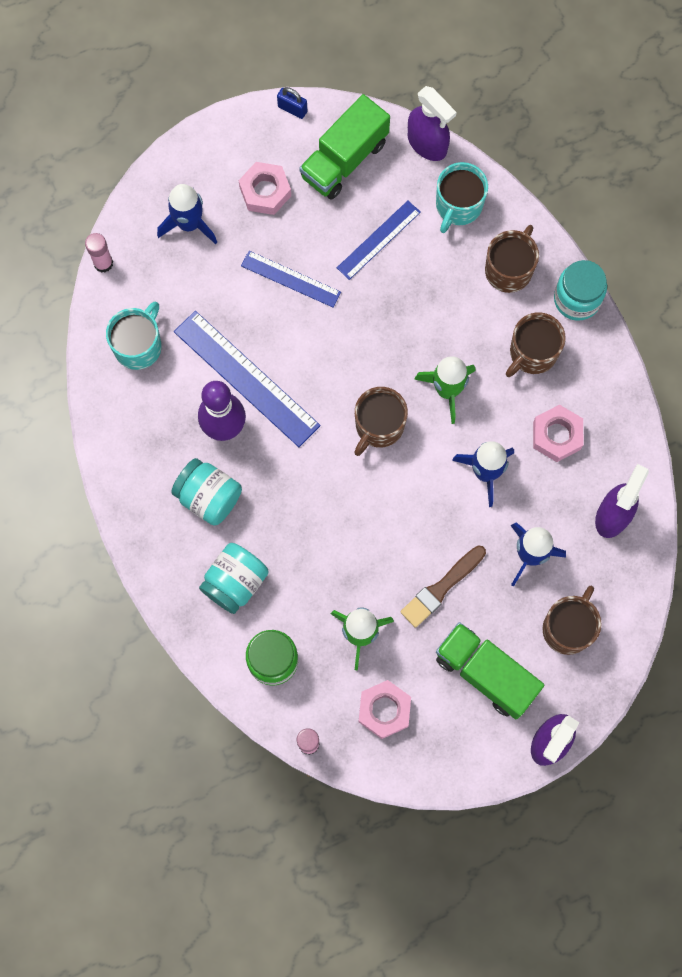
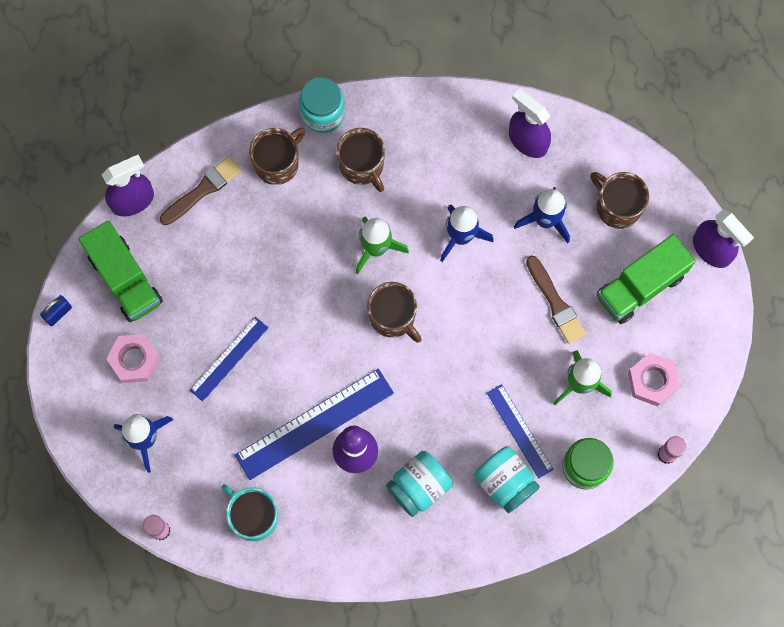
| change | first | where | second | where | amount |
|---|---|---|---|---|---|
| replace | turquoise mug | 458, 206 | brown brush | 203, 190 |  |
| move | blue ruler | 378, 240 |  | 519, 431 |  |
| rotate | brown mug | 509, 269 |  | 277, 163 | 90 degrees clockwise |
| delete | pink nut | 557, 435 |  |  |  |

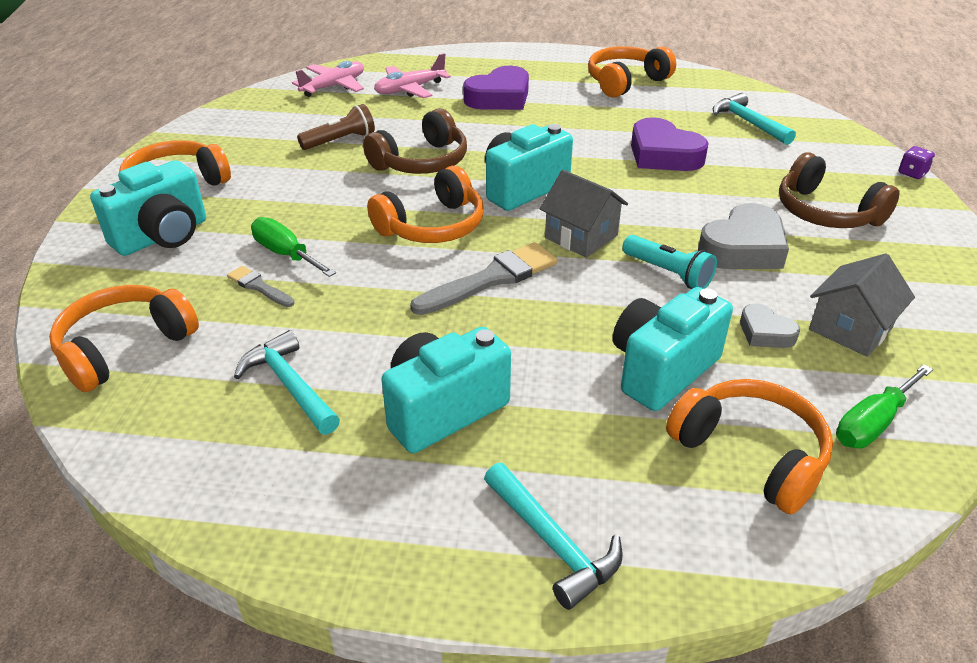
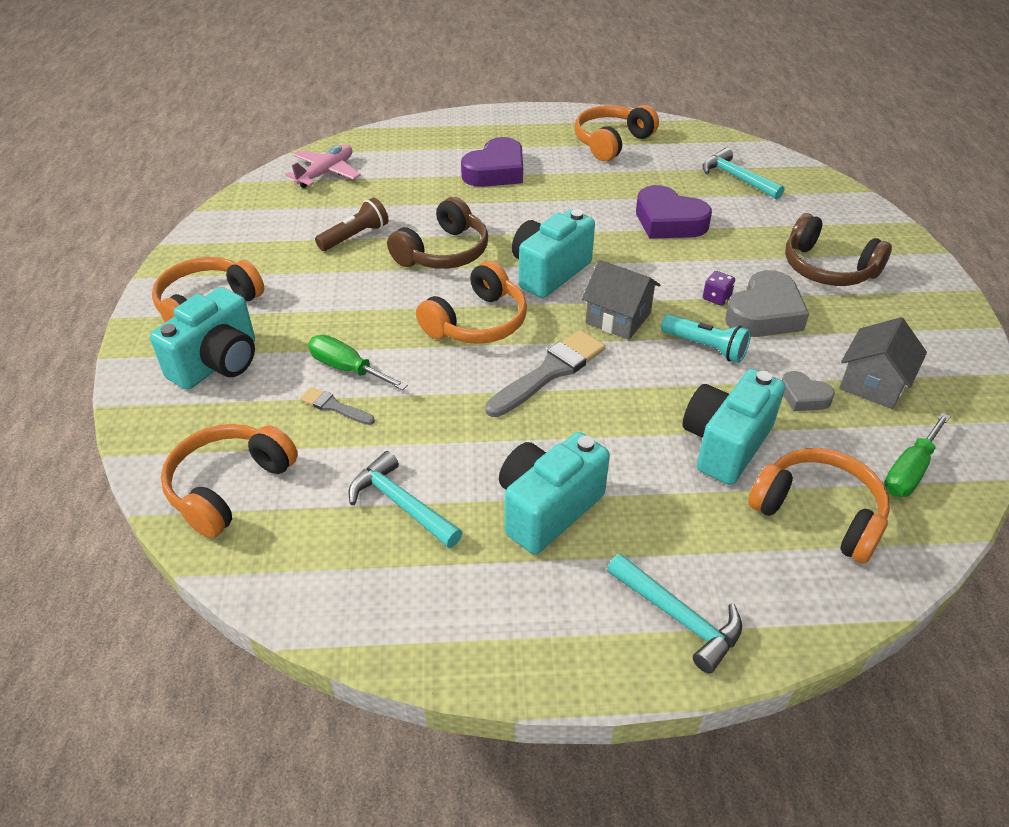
| change | first | where | second | where | amount |
|---|---|---|---|---|---|
| delete | pink plane | 410, 89 |  |  |  |
| move | purple dice | 912, 173 |  | 716, 298 |  |

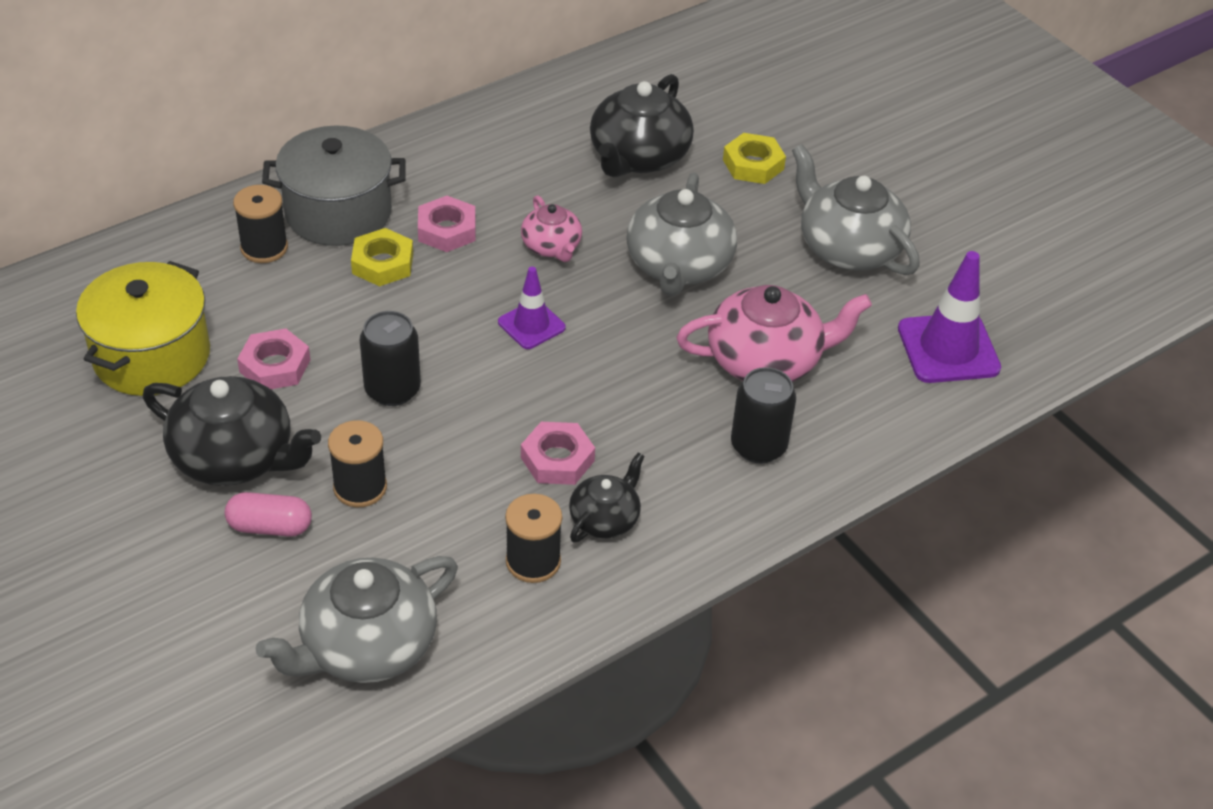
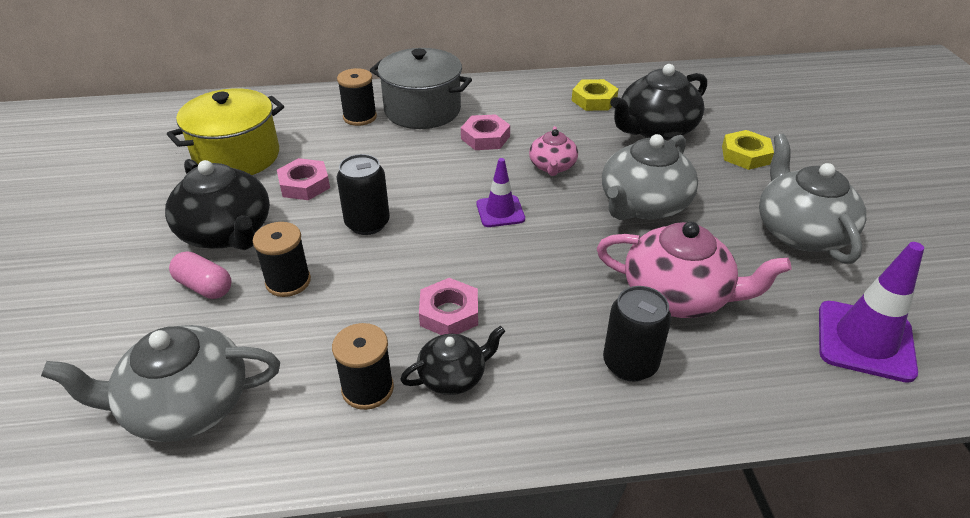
| change | first | where | second | where | amount |
|---|---|---|---|---|---|
| move | yellow nut | 383, 263 |  | 594, 100 |  |

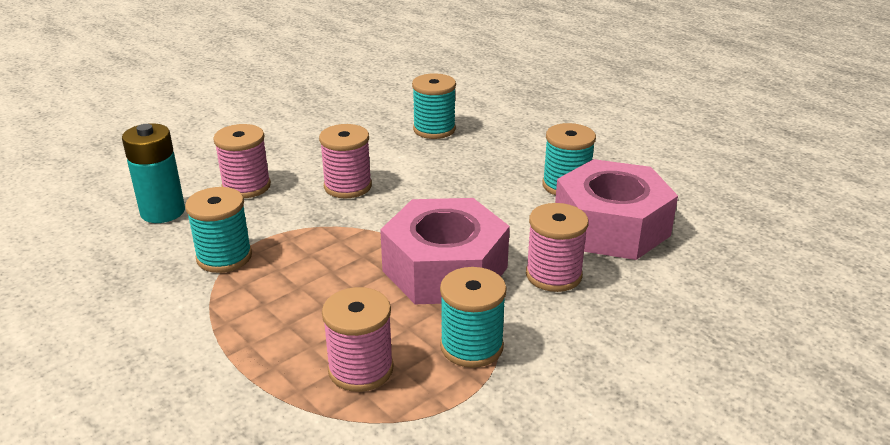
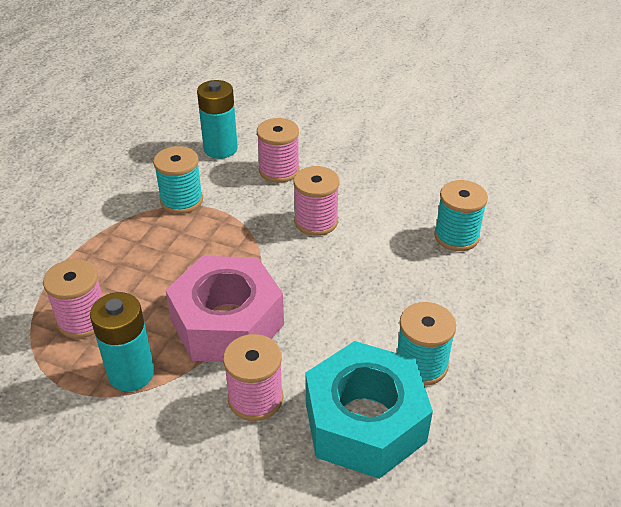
| change | first | where | second | where | amount |
|---|---|---|---|---|---|
| recolor | pink nut | 611, 227 | turquoise nut | 365, 422 |  |
| replace | turquoise spool | 471, 346 | turquoise battery | 131, 373 |  |

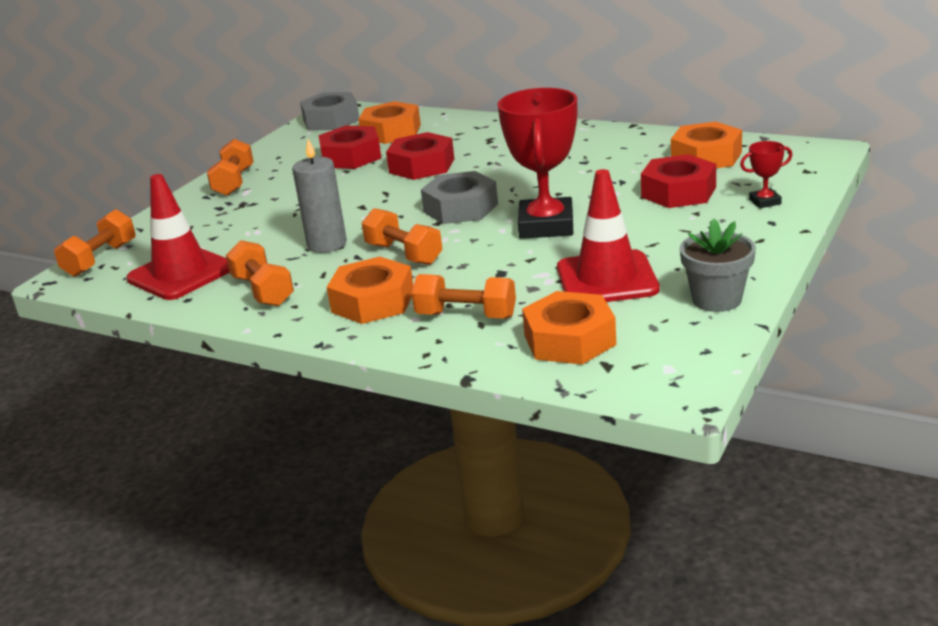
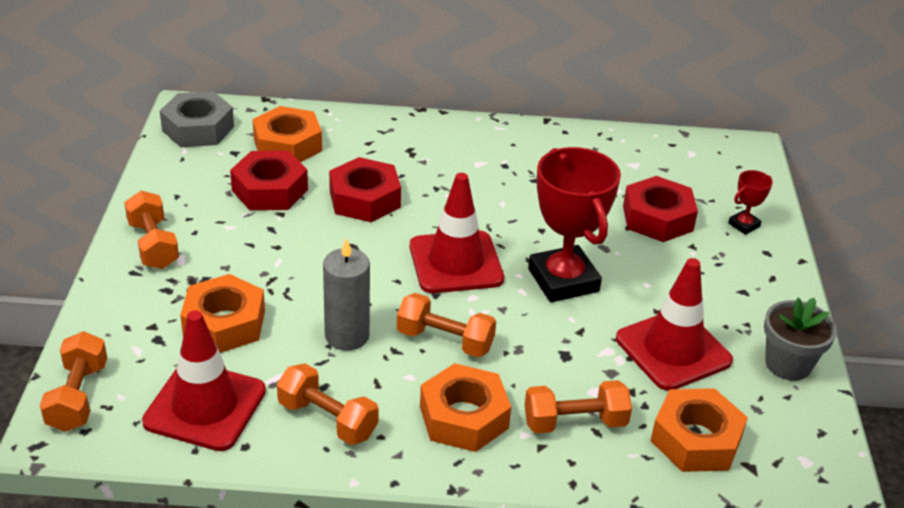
| change | first | where | second | where | amount |
|---|---|---|---|---|---|
| move | orange nut | 706, 156 |  | 224, 323 |  |
| replace | grey nut | 460, 208 | red traffic cone | 456, 262 |  |

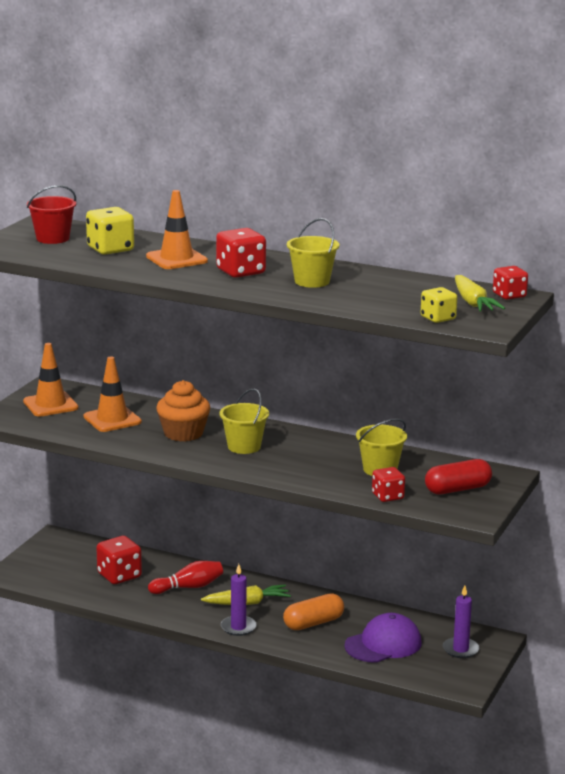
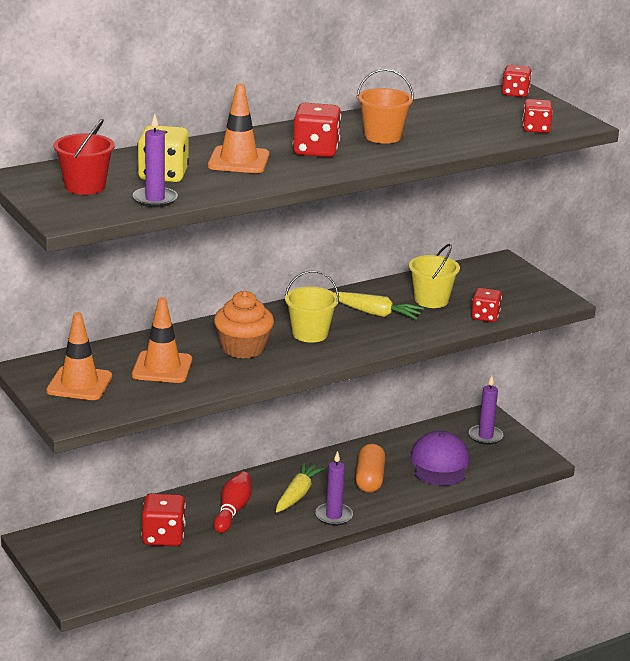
| change | first | where | second | where | amount |
|---|---|---|---|---|---|
| recolor | yellow bucket | 312, 281 | orange bucket | 382, 136 |  |
| move | yellow carrot | 473, 303 |  | 376, 313 |  |
| recolor | yellow dice | 438, 318 | red dice | 536, 129 |  |
| delete | red capsule | 457, 489 |  |  |  |
| insert |  |  | purple candle | 155, 199 |  |

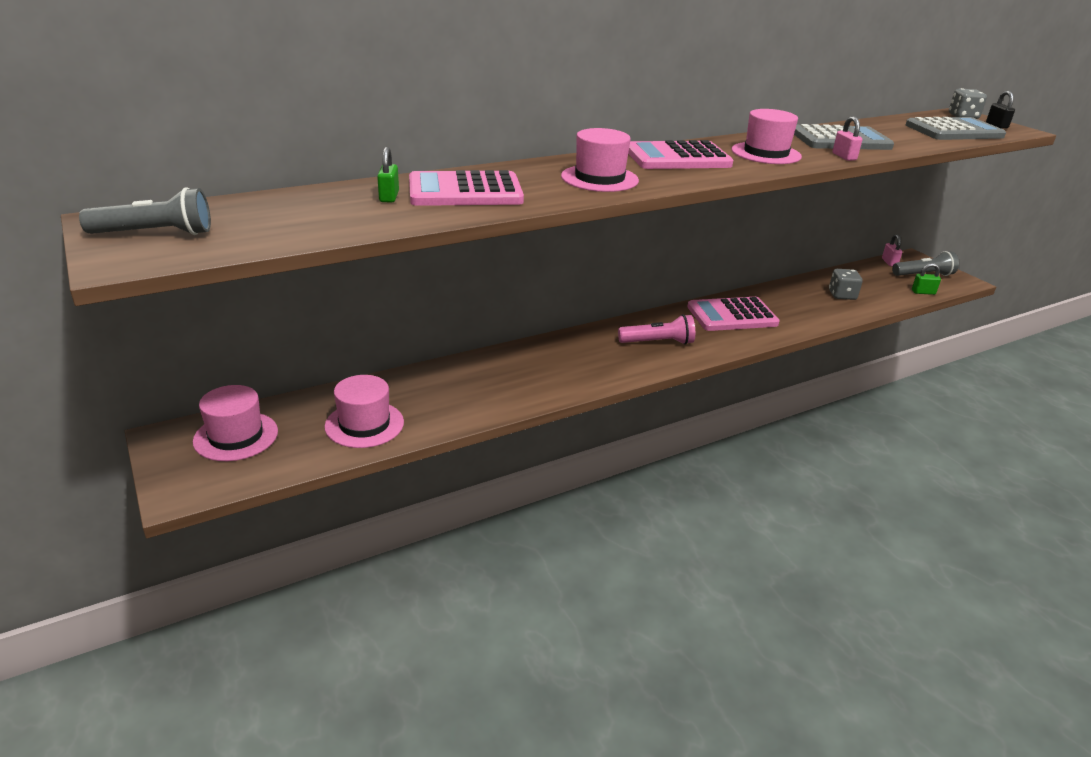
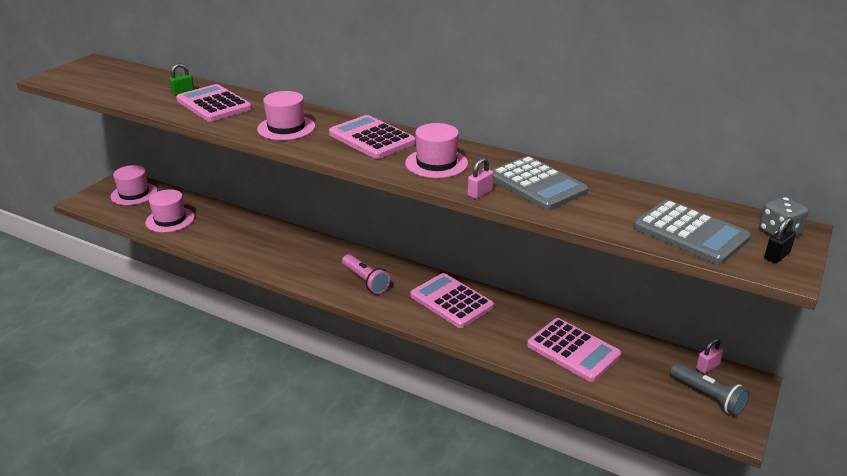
| change | first | where | second | where | amount |
|---|---|---|---|---|---|
| delete | grey flashlight | 155, 234 |  |  |  |
| delete | green padlock | 923, 292 |  |  |  |
| replace | grey dice | 842, 295 | pink calculator | 573, 350 |  |

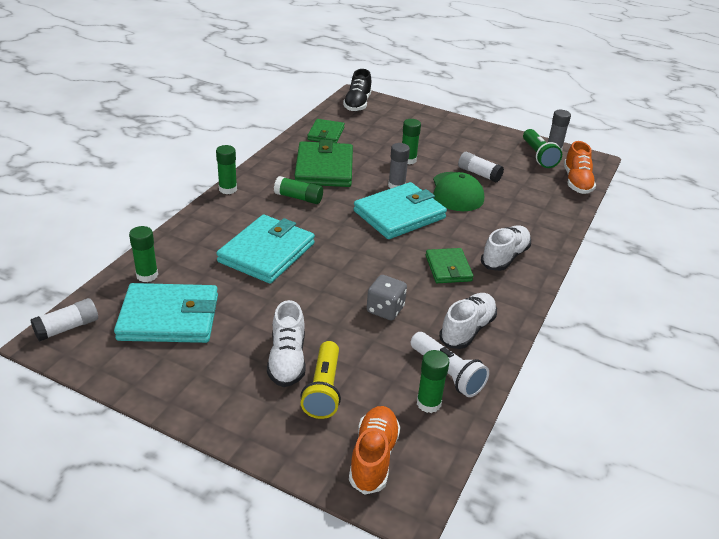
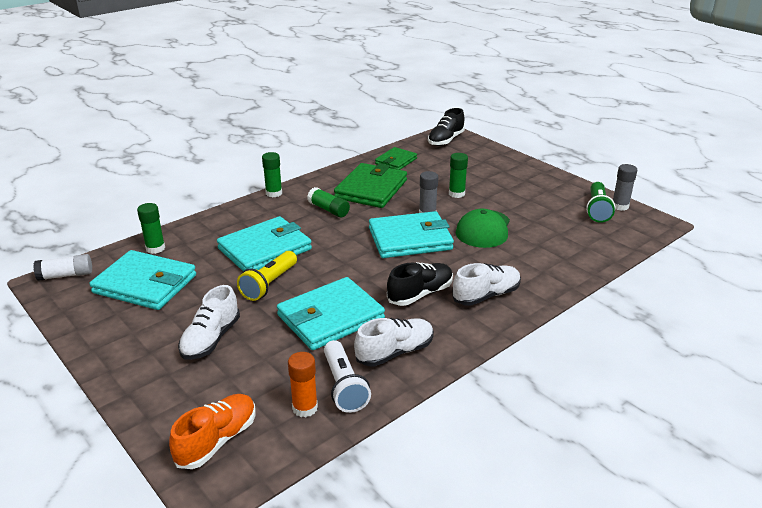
| change | first | where | second | where | amount |
|---|---|---|---|---|---|
| delete | orange shoe | 576, 182 |  |  |  |
| delete | white glue stick | 479, 174 |  |  |  |
| replace | green wallet | 448, 268 | black shoe | 420, 294 |  |
| replace | grey dice | 385, 309 | turquoise wallet | 330, 317 |  |
| move | yellow flashlight | 323, 390 |  | 269, 284 |  |
| recolor | green glue stick | 428, 403 | orange glue stick | 305, 408 |  |

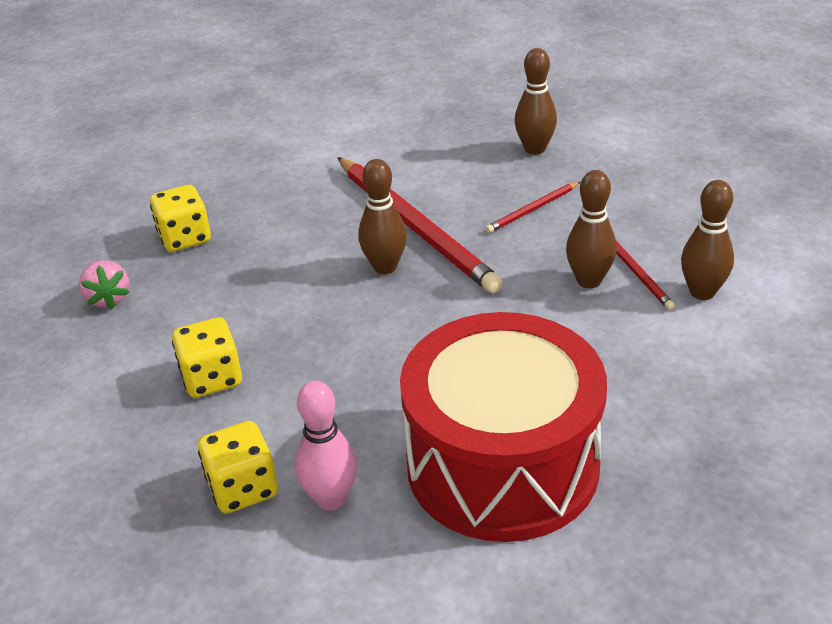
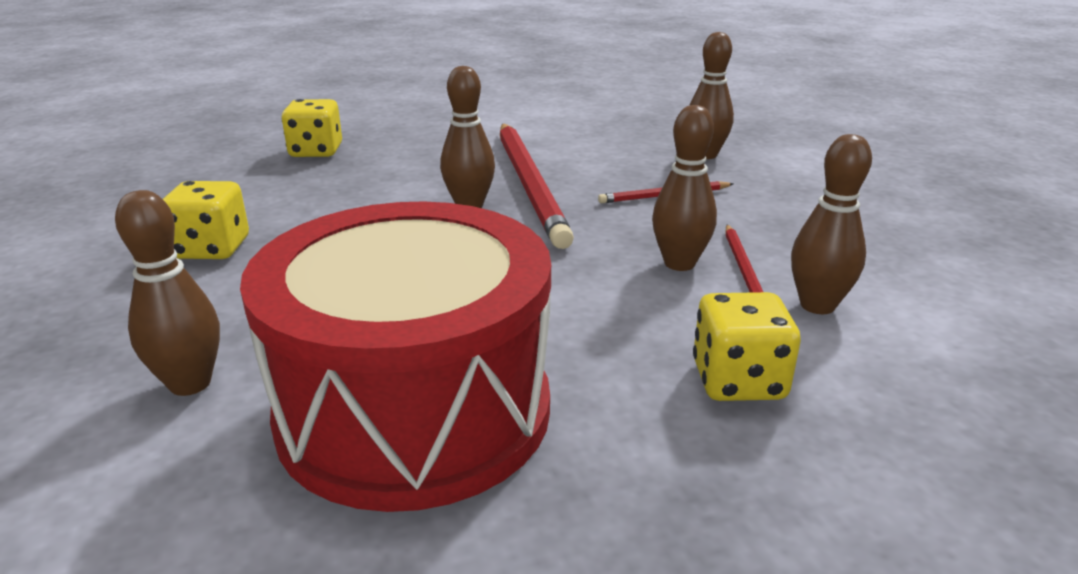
| change | first | where | second | where | amount |
|---|---|---|---|---|---|
| delete | pink strawberry | 108, 298 |  |  |  |
| recolor | pink bowling pin | 331, 499 | brown bowling pin | 190, 383 |  |
| move | yellow dice | 243, 488 |  | 738, 381 |  |

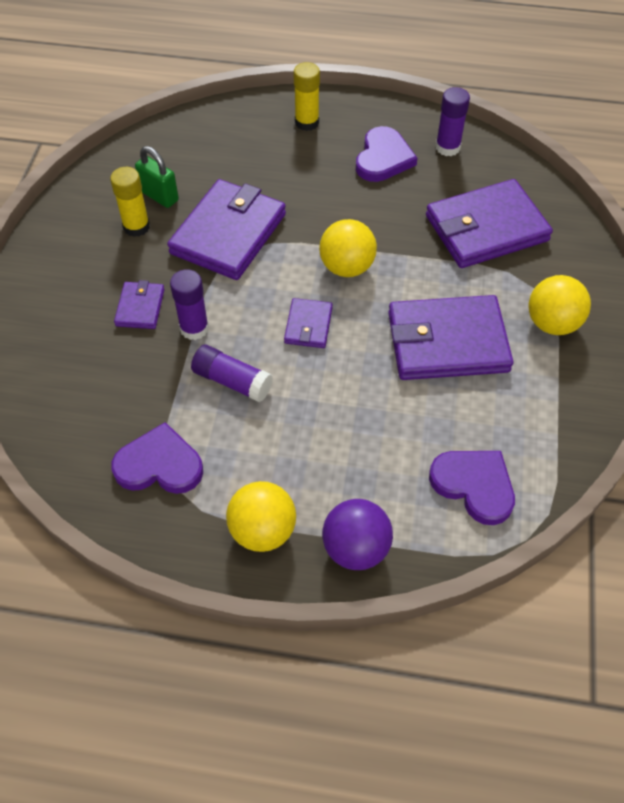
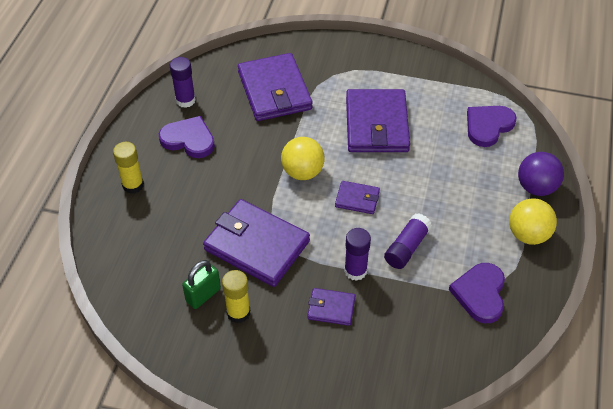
| change | first | where | second | where | amount |
|---|---|---|---|---|---|
| delete | yellow ball | 552, 323 |  |  |  |

